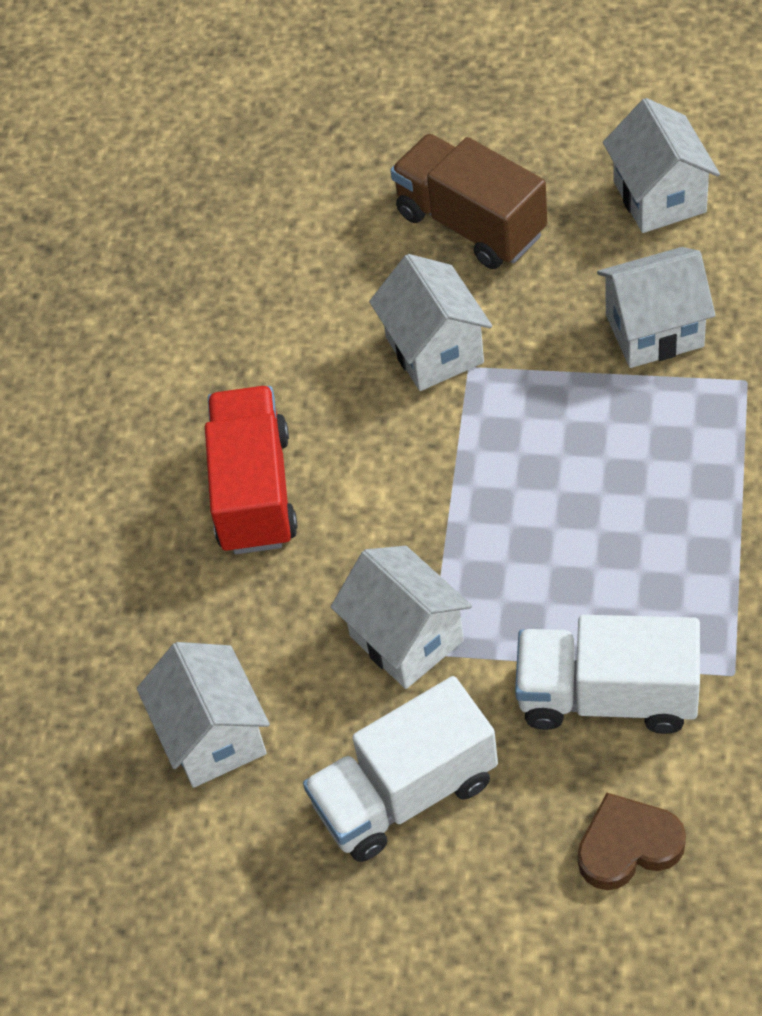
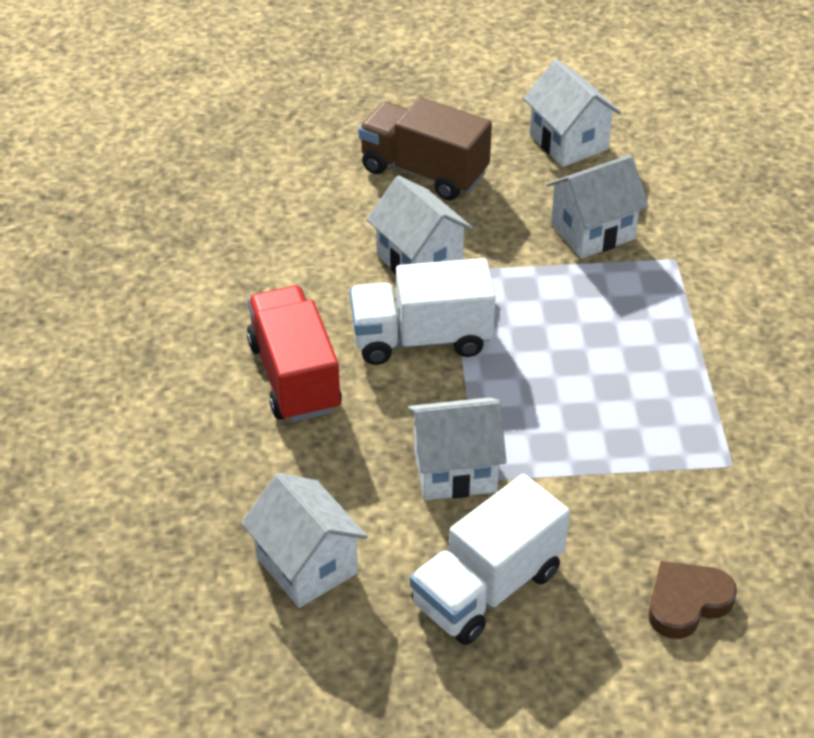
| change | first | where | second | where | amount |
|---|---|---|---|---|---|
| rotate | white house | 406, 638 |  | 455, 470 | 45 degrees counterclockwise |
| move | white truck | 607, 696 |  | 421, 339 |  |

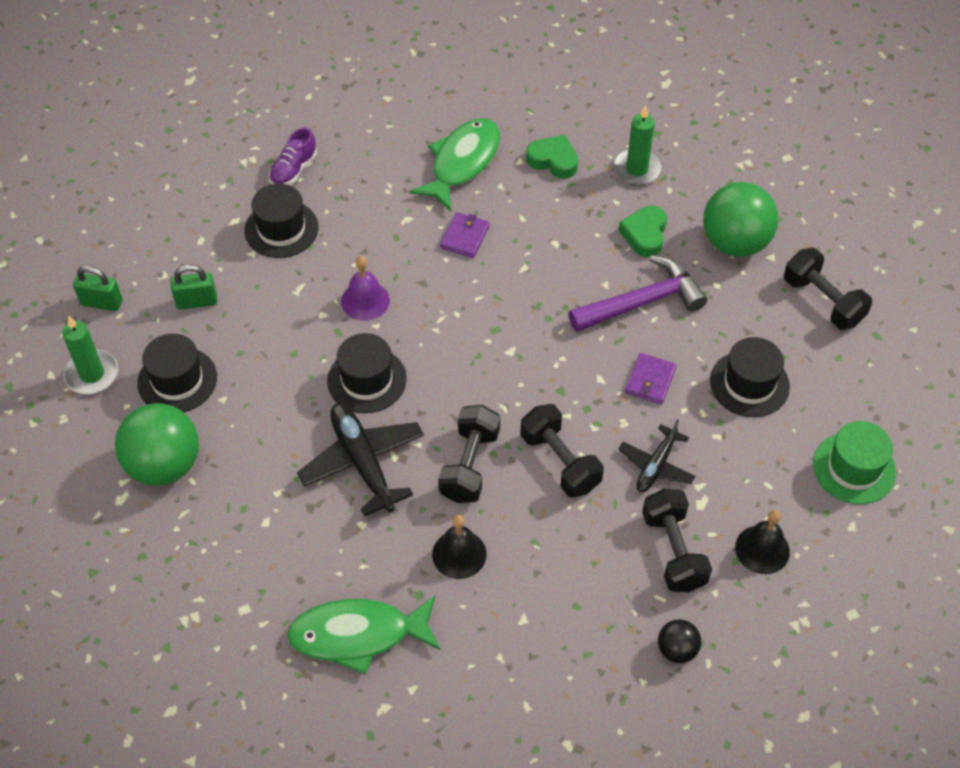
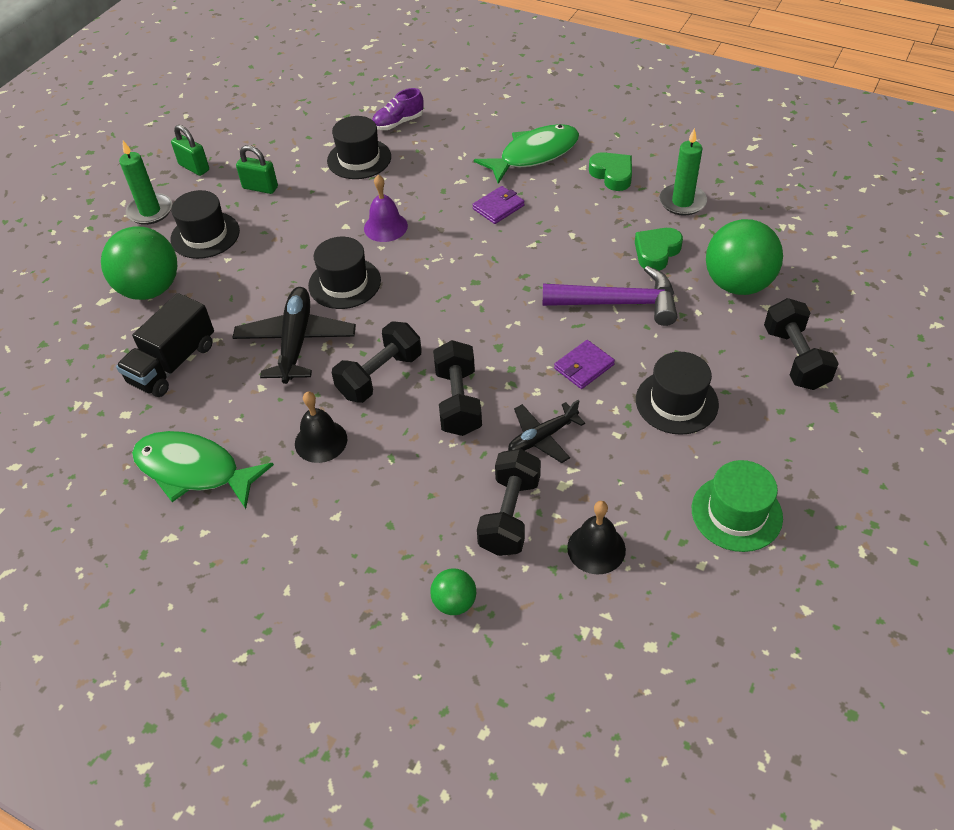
| change | first | where | second | where | amount |
|---|---|---|---|---|---|
| recolor | black ball | 677, 649 | green ball | 454, 602 |  |
| insert |  |  | black truck | 173, 363 |  |

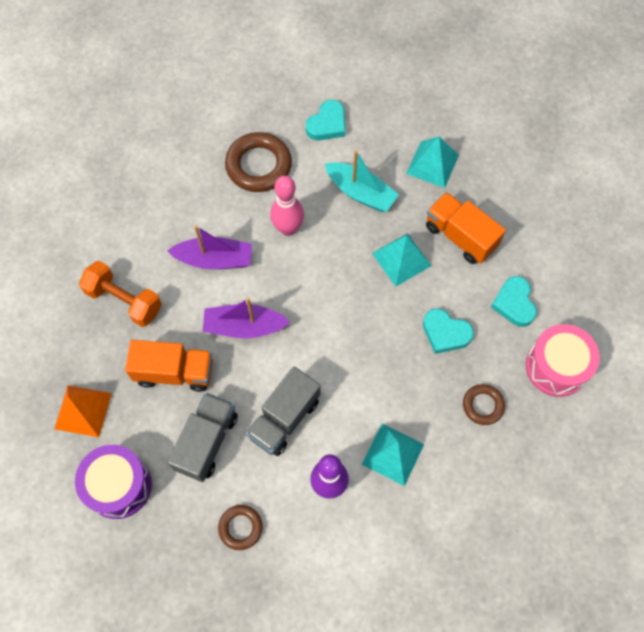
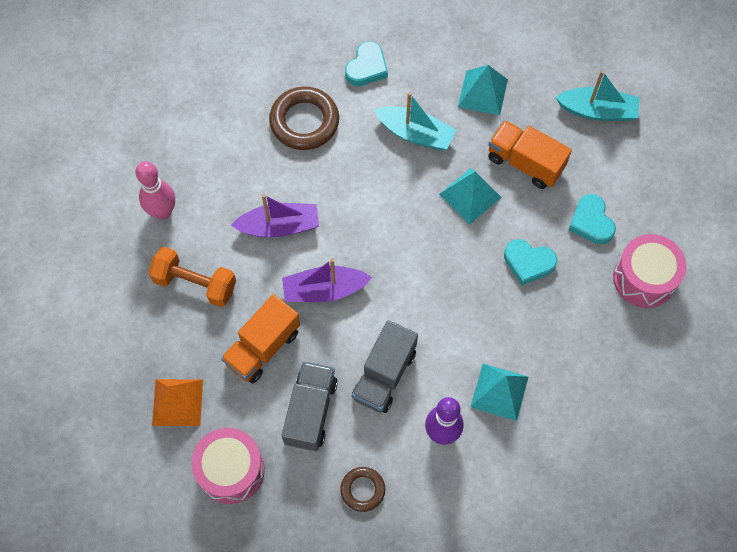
| change | first | where | second | where | amount |
|---|---|---|---|---|---|
| move | pink bowling pin | 288, 228 |  | 162, 211 |  |
| rotate | orange truck | 174, 372 |  | 263, 347 | 135 degrees clockwise |
| delete | brown ring | 483, 405 |  |  |  |
| recolor | purple drum | 118, 486 | pink drum | 231, 470 |  |
| insert |  |  | turquoise boat | 597, 111 |  |

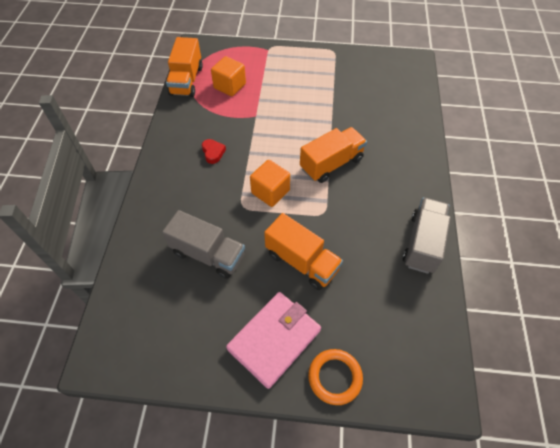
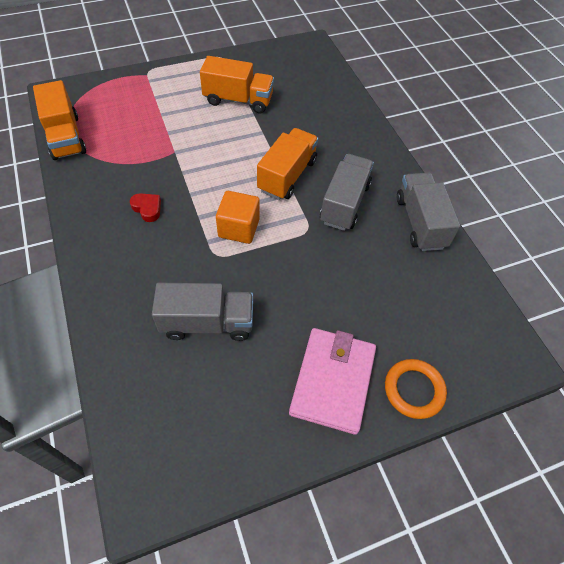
| change | first | where | second | where | amount |
|---|---|---|---|---|---|
| delete | orange cube | 229, 86 |  |  |  |
| move | orange truck | 302, 261 |  | 238, 100 |  |
| insert |  |  | grey truck | 344, 203 |  |

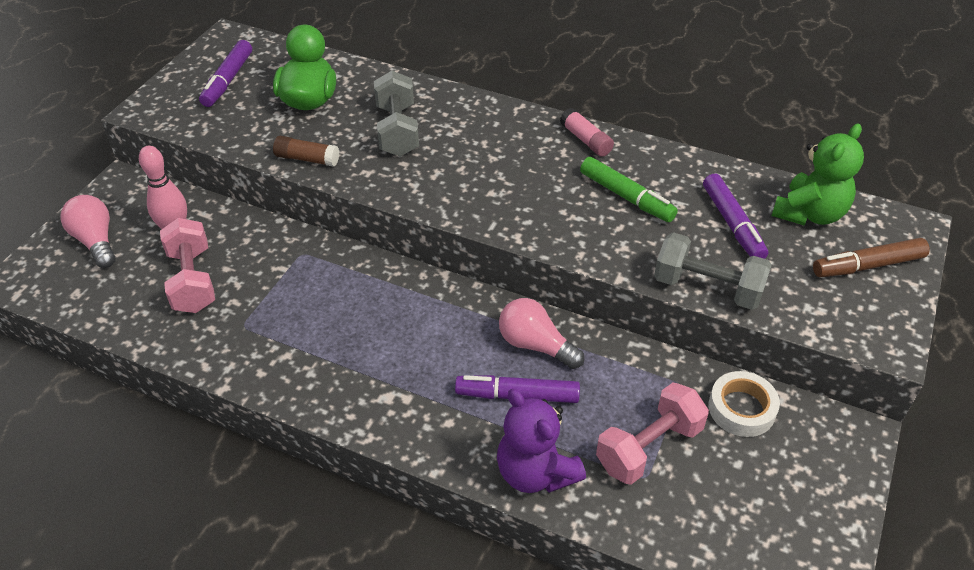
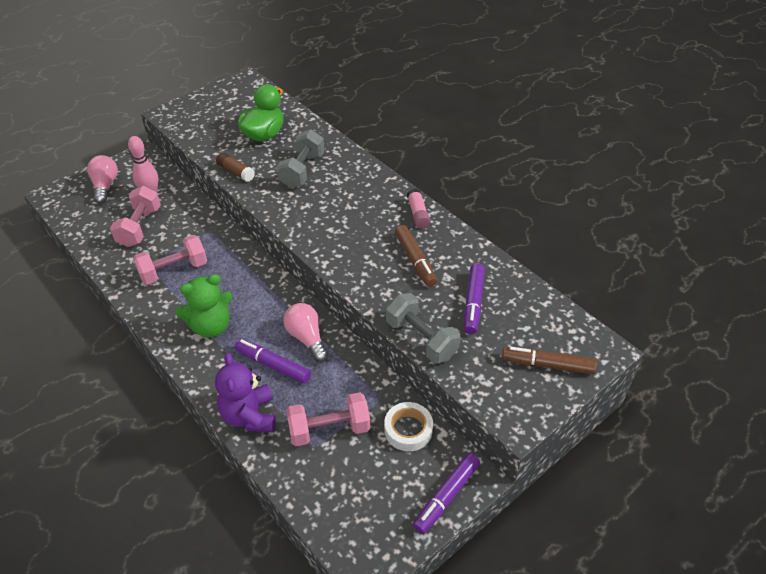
| change | first | where | second | where | amount |
|---|---|---|---|---|---|
| move | purple marker | 228, 80 |  | 446, 496 |  |
| move | green teddy bear | 809, 213 |  | 211, 326 |  |
| recolor | green marker | 626, 197 | brown marker | 415, 260 |  |
| insert |  |  | pink dumbbell | 173, 270 |  |

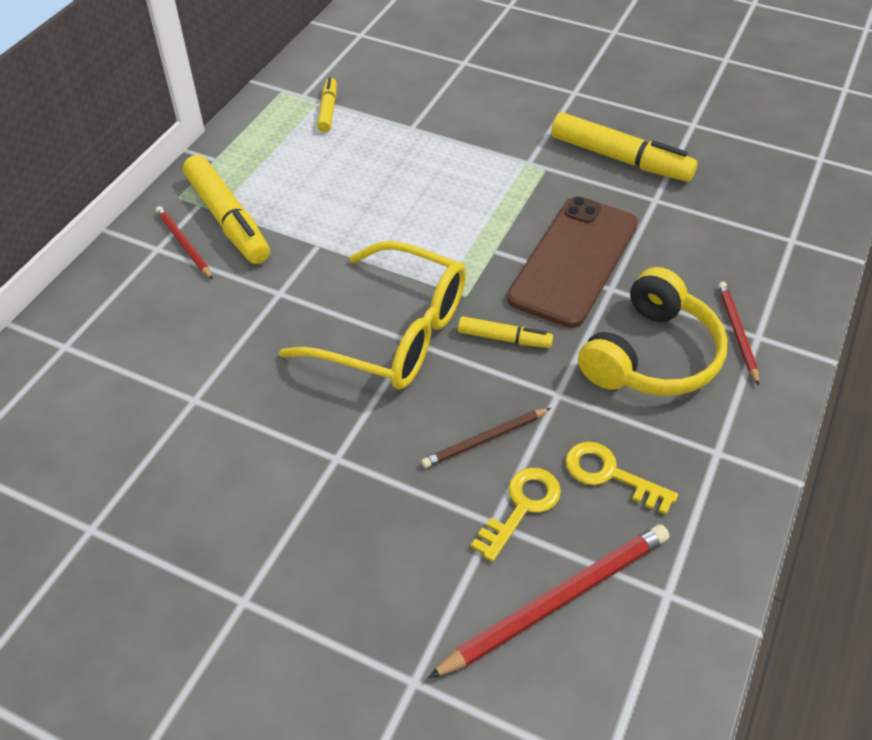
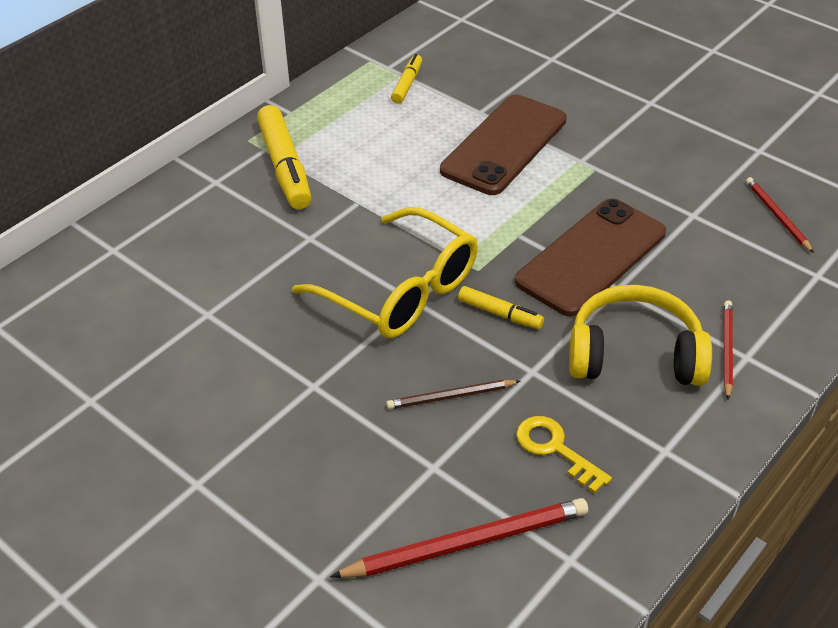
| change | first | where | second | where | amount |
|---|---|---|---|---|---|
| delete | yellow marker | 620, 159 |  |  |  |
| move | red pencil | 184, 244 |  | 777, 216 |  |
| rotate | yellow headphones | 651, 355 |  | 634, 354 | 135 degrees counterclockwise |
| delete | yellow key | 521, 507 |  |  |  |
| insert |  |  | brown phone | 504, 145 |  |

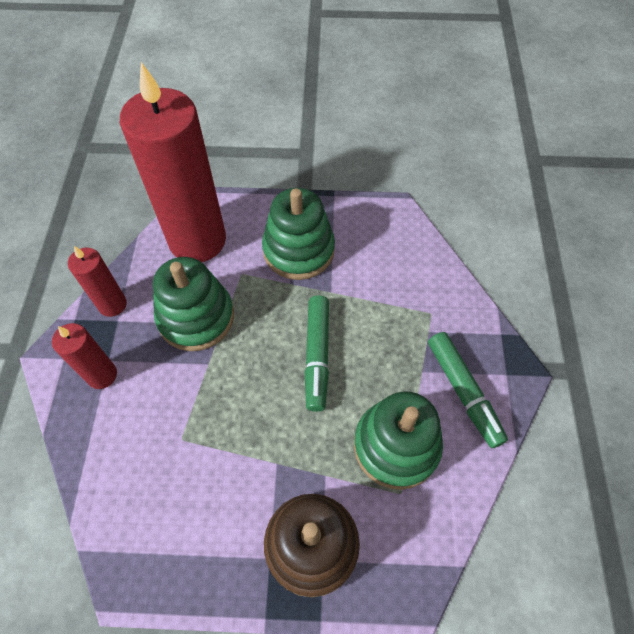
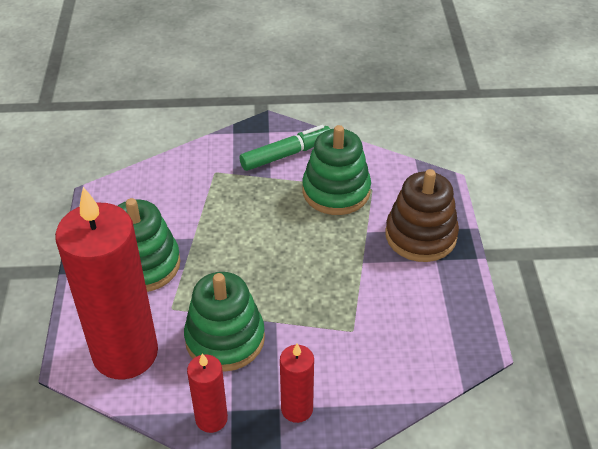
| change | first | where | second | where | amount |
|---|---|---|---|---|---|
| delete | green marker | 317, 356 |  |  |  |

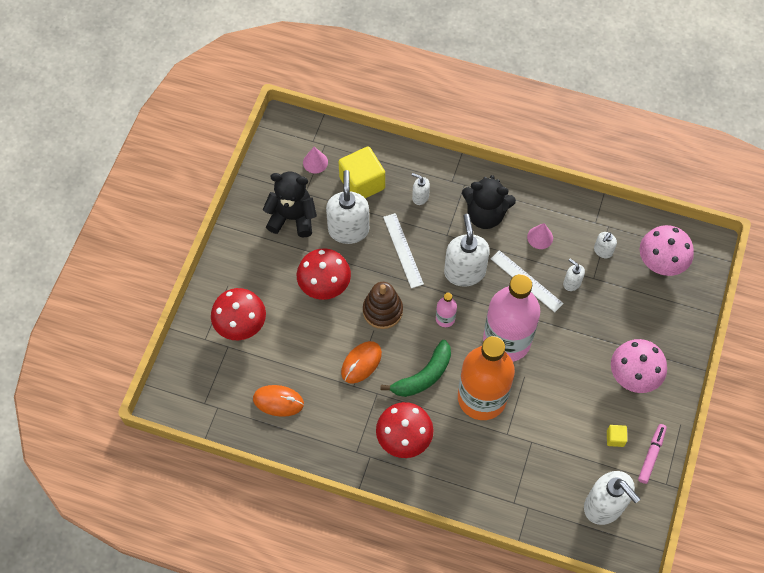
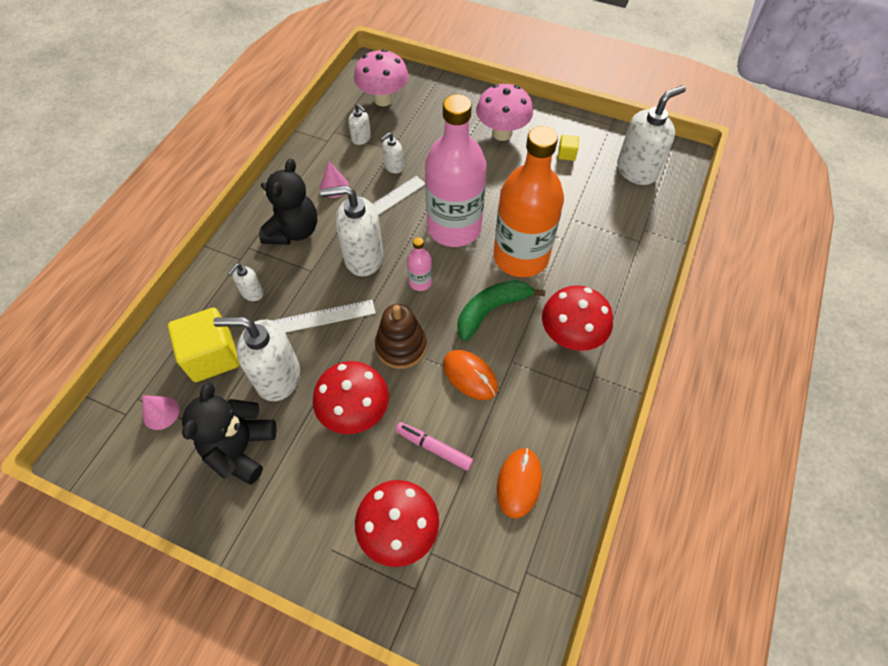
| change | first | where | second | where | amount |
|---|---|---|---|---|---|
| rotate | green banana | 423, 376 |  | 491, 310 | 90 degrees counterclockwise |
| move | pink marker | 651, 455 |  | 434, 448 |  |

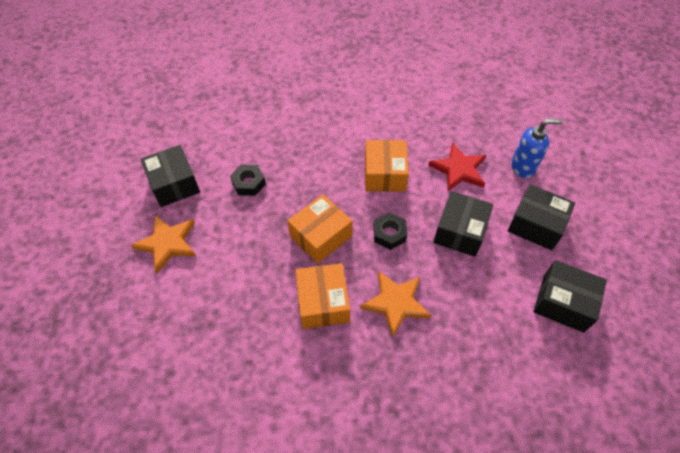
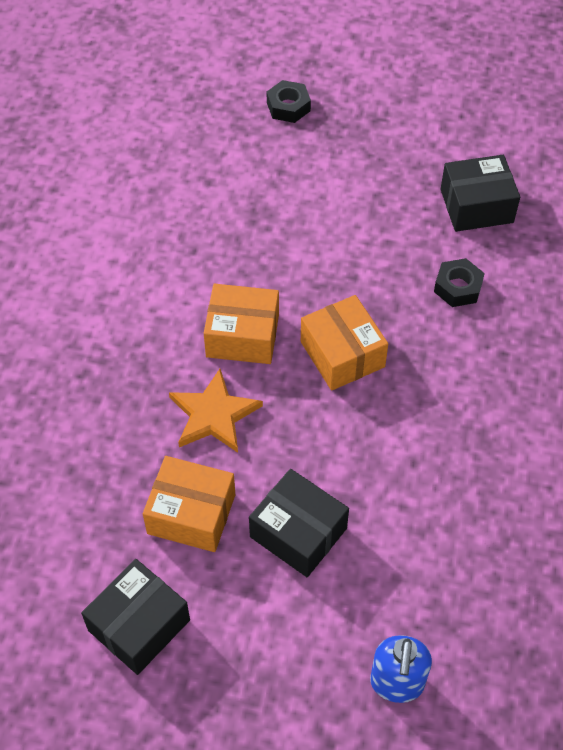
| change | first | where | second | where | amount |
|---|---|---|---|---|---|
| move | orange box | 385, 174 |  | 191, 514 |  |
| delete | red star | 459, 169 |  |  |  |
| delete | black box | 536, 225 |  |  |  |
| move | black nut | 389, 234 |  | 288, 106 |  |
| delete | orange star | 167, 243 |  |  |  |

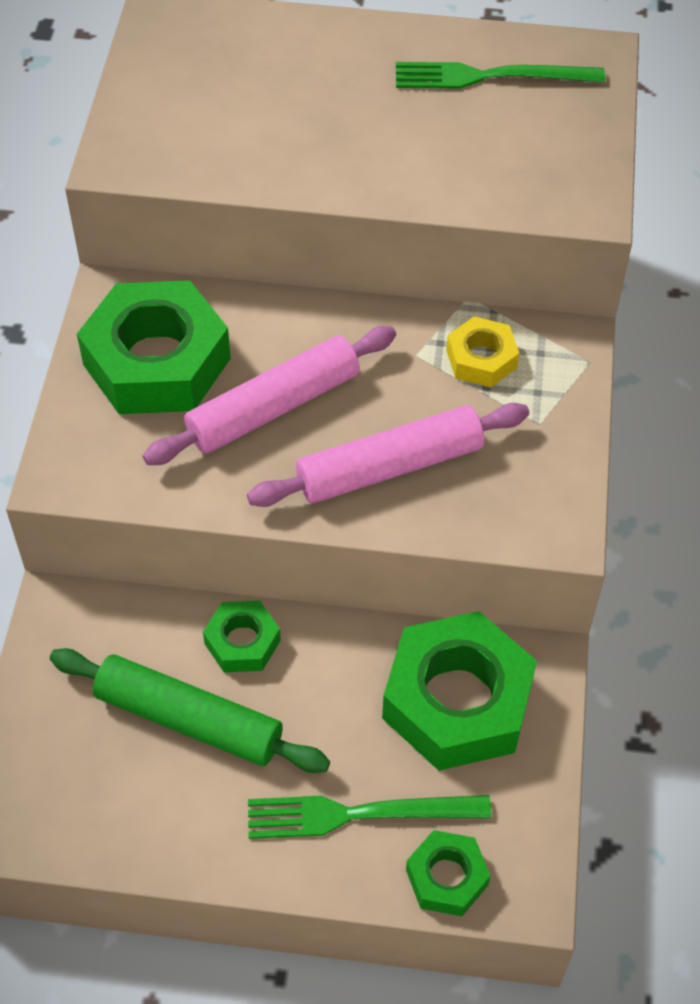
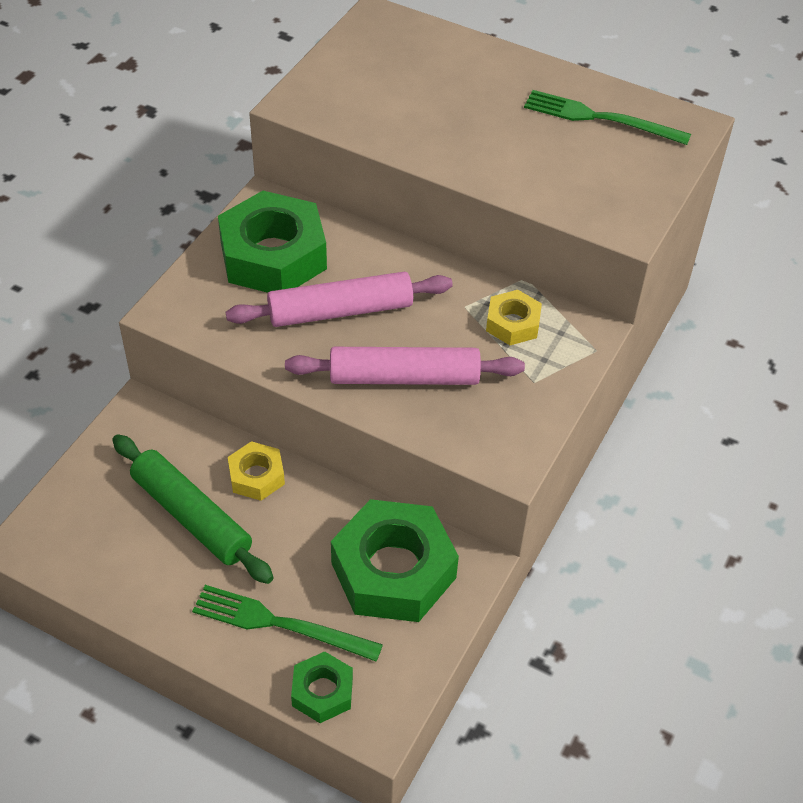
| change | first | where | second | where | amount |
|---|---|---|---|---|---|
| recolor | green nut | 242, 642 | yellow nut | 256, 476 |  |

